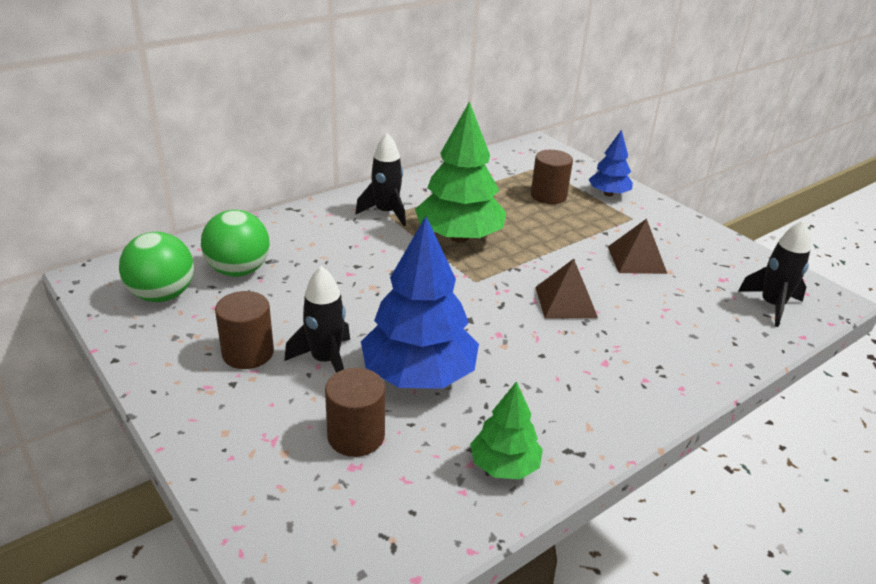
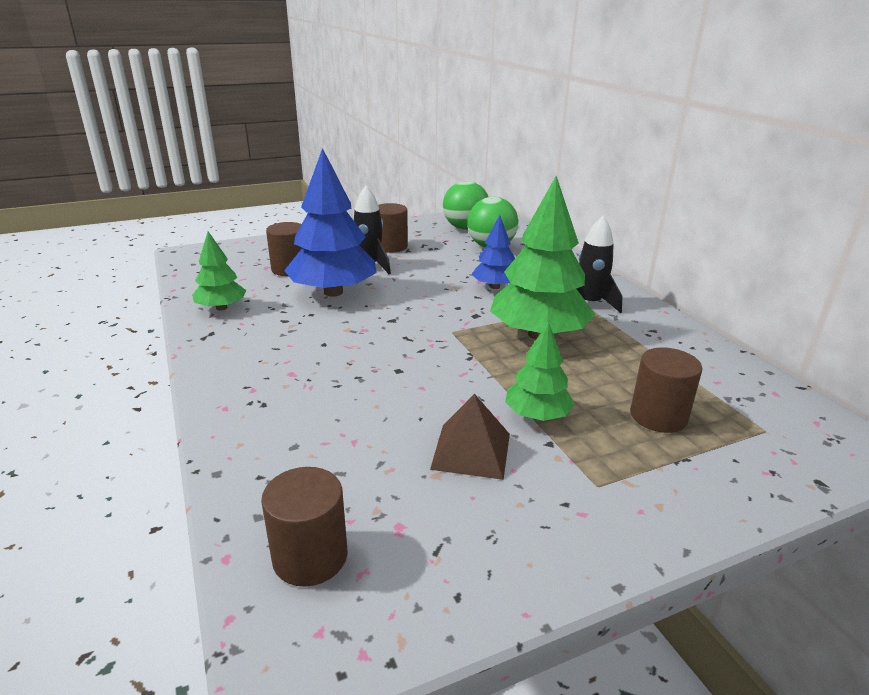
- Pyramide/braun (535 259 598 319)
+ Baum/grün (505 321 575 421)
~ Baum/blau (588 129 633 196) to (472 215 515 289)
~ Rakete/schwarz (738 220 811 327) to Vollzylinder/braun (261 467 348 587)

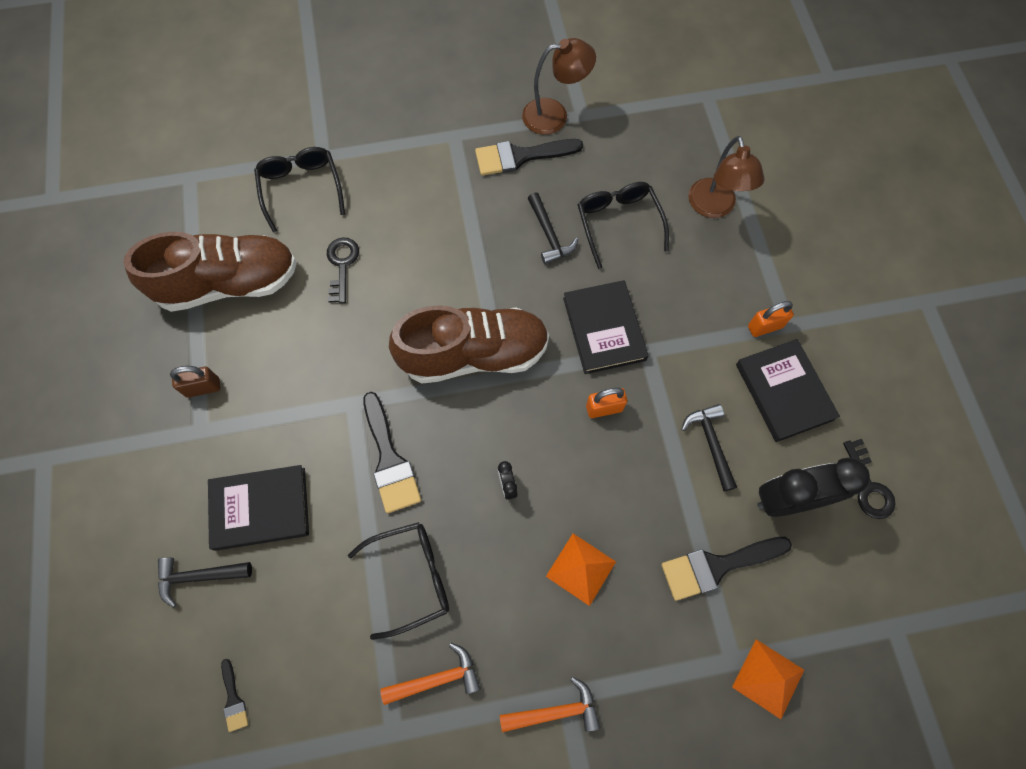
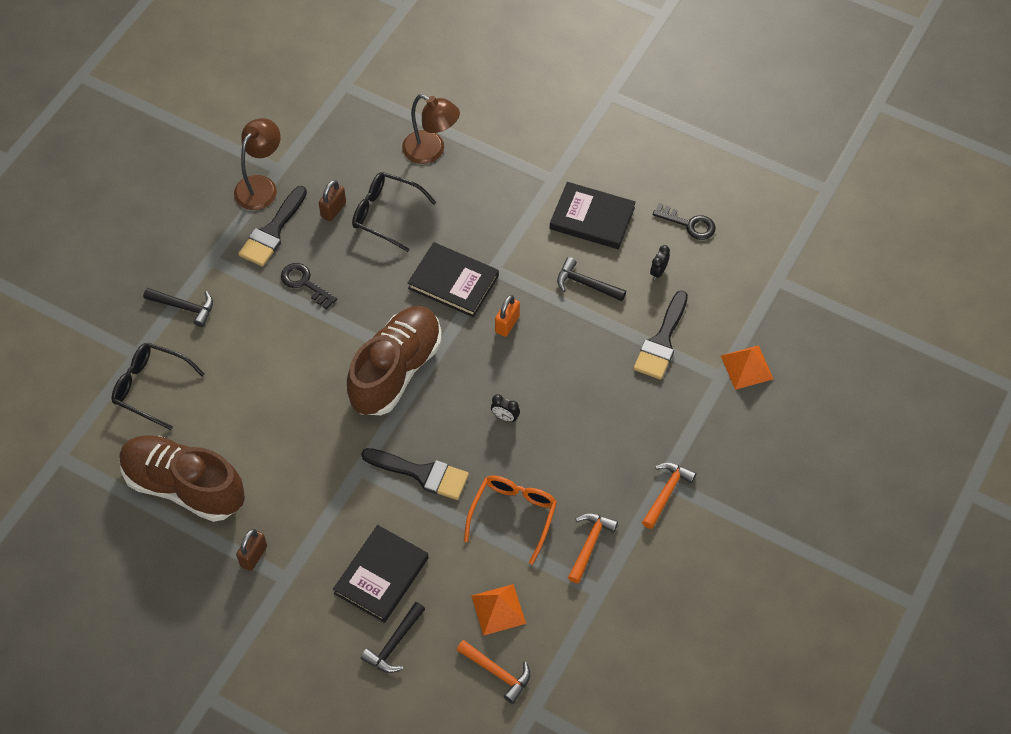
- Vorhängeschloss/orange (748 301 794 337)
+ Vorhängeschloss/braun (319 180 346 221)
~ Schlüssel/schwarz (327 237 359 303) to (281 263 337 309)
~ Hammer/schwarz (528 193 579 265) to (143 288 213 327)
~ Pyramide/orange (546 534 616 606) to (471 584 526 636)
~ Pinsel/schwarz (221 659 248 732) to Hammer/orange (457 640 530 704)
~ Brille/schwarz (348 522 449 640) to Brille/orange (464 475 557 565)
~ Schuh/braun (123 232 297 312) = (119 435 245 522) 90 degrees counterclockwise
~ Wecker/schwarz (757 458 870 517) = (650 245 670 280) x0.41

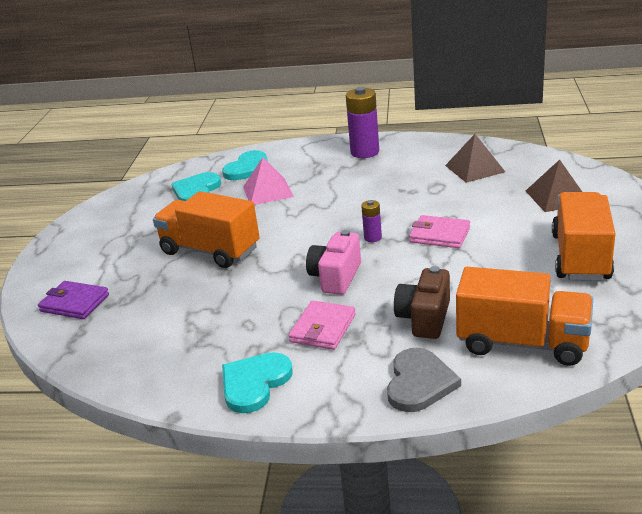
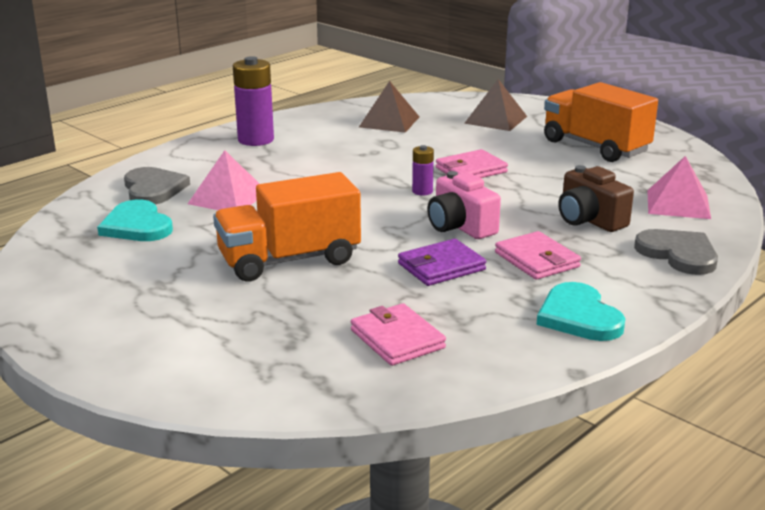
+ Geldbörse/rosa (351 303 446 366)
~ Geldbörse/lila (38 281 109 319) to (398 239 486 286)
~ Lastwagen/orange (456 267 593 366) to Pyramide/rosa (647 156 711 219)
~ Herz/türkis (222 150 268 180) to Herz/grau (124 167 190 204)

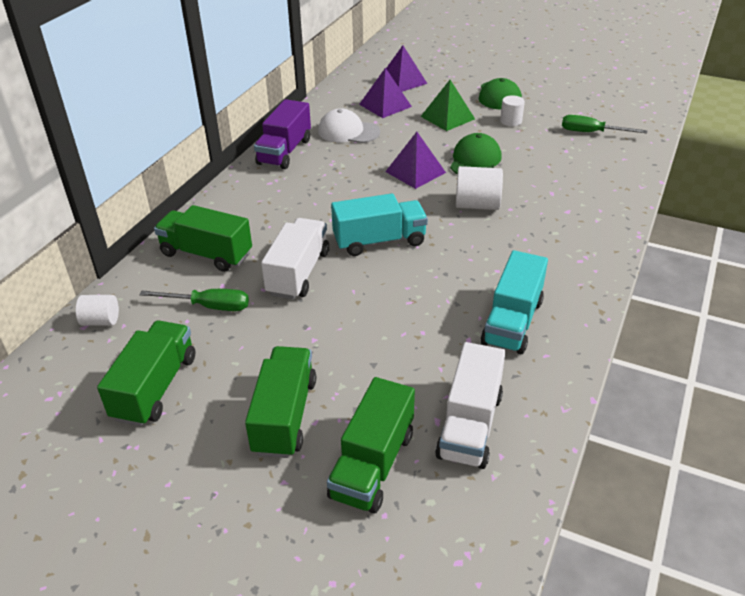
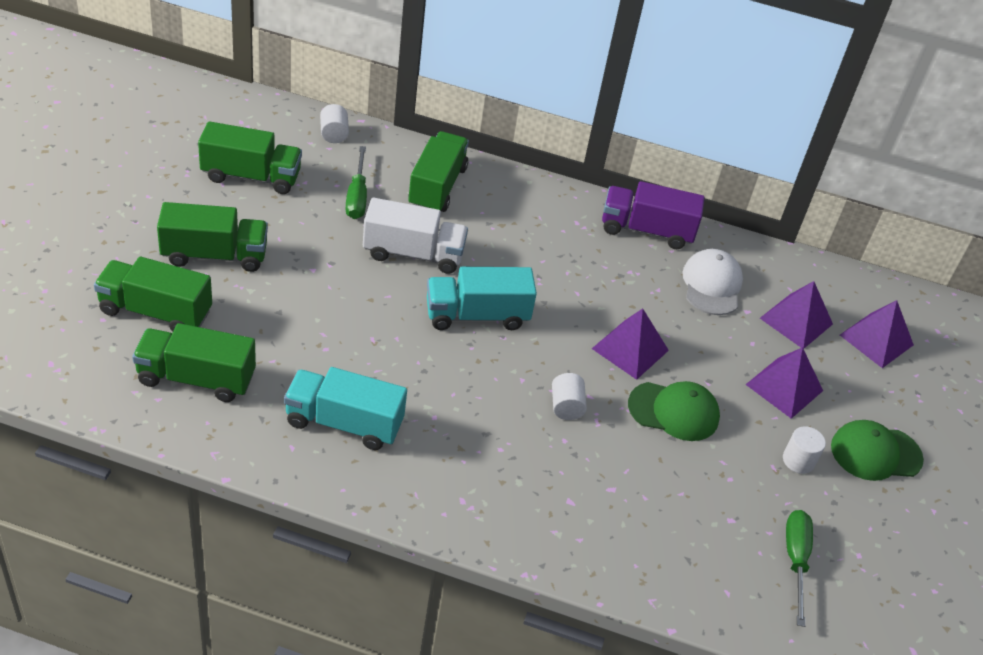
~ Pyramide/grün (421 80 475 131) to Pyramide/lila (745 347 823 419)
~ Lastwagen/weiß (435 342 506 469) to Lastwagen/grün (132 323 256 402)
~ Lastwagen/türkis (331 193 428 256) = (427 267 537 330) 105 degrees clockwise
~ Vollzylinder/weiß (456 166 503 210) = (552 373 587 420) x0.63

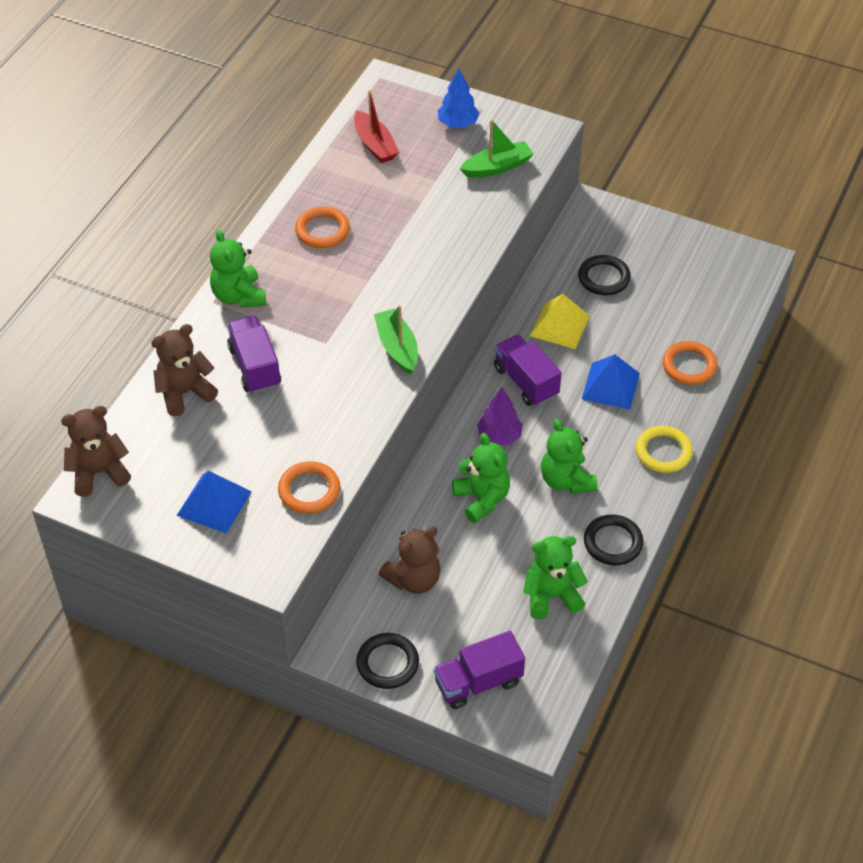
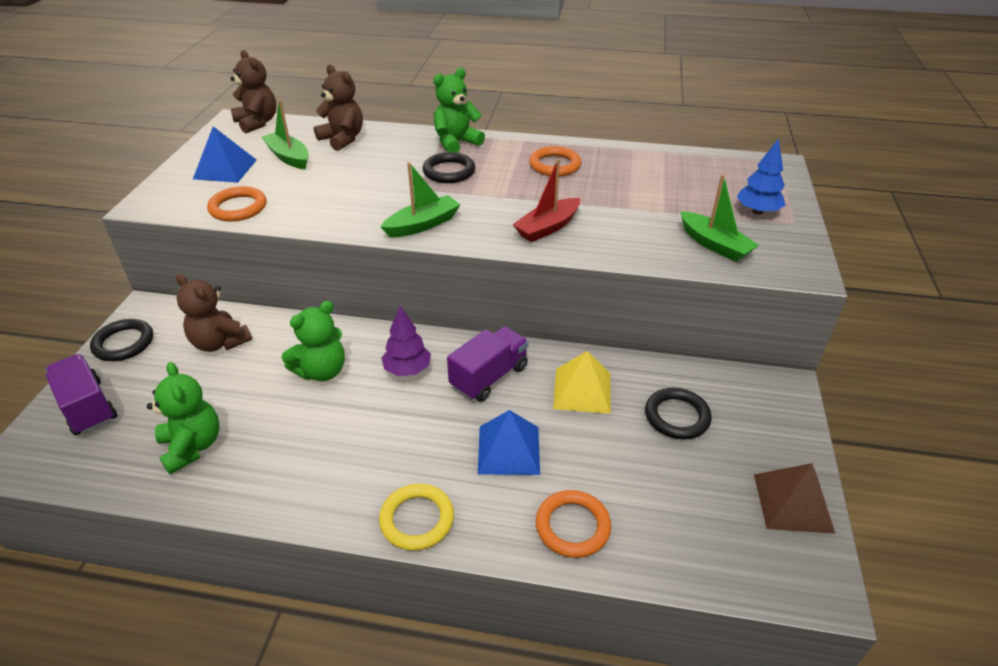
- Lastwagen/lila (227 316 281 393)
- Teddybär/grün (541 419 597 494)
+ Boot/grün (262 100 309 170)
+ Pyramide/braun (754 463 835 534)
~ Boot/rot (354 90 400 163) to (512 159 580 242)
~ Ring/schwarz (584 514 643 566) to (423 152 475 183)

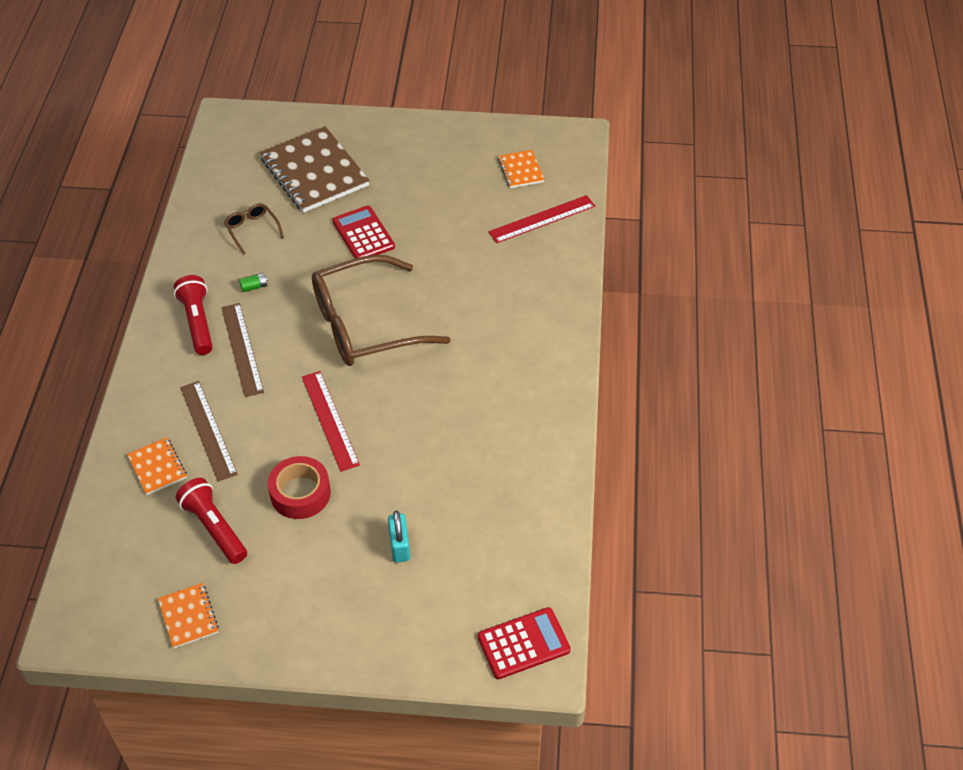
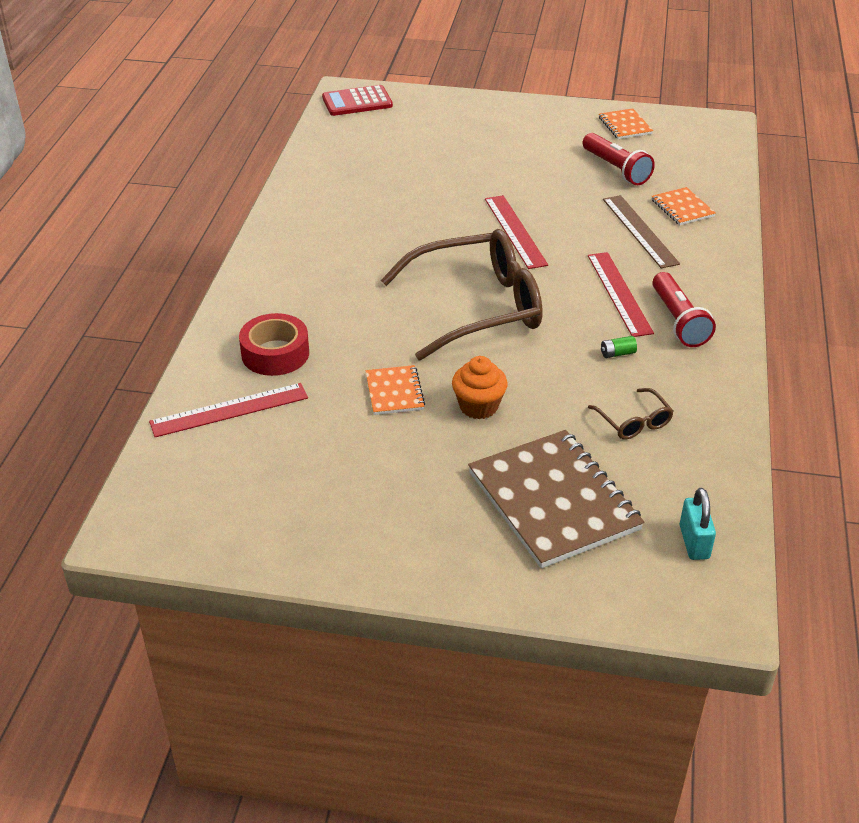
~ Klebeband/rot (268 456 331 519) to (239 313 309 376)
~ Vorhängeschloss/türkis (388 511 410 563) to (680 488 716 560)
~ Notizbuch/orange (498 150 545 188) to (365 365 425 415)
~ Taschenrechner/rot (332 206 395 259) to Muffin/orange (452 356 508 419)
~ Lineal/braun (221 303 264 397) to Lineal/rot (588 252 654 337)

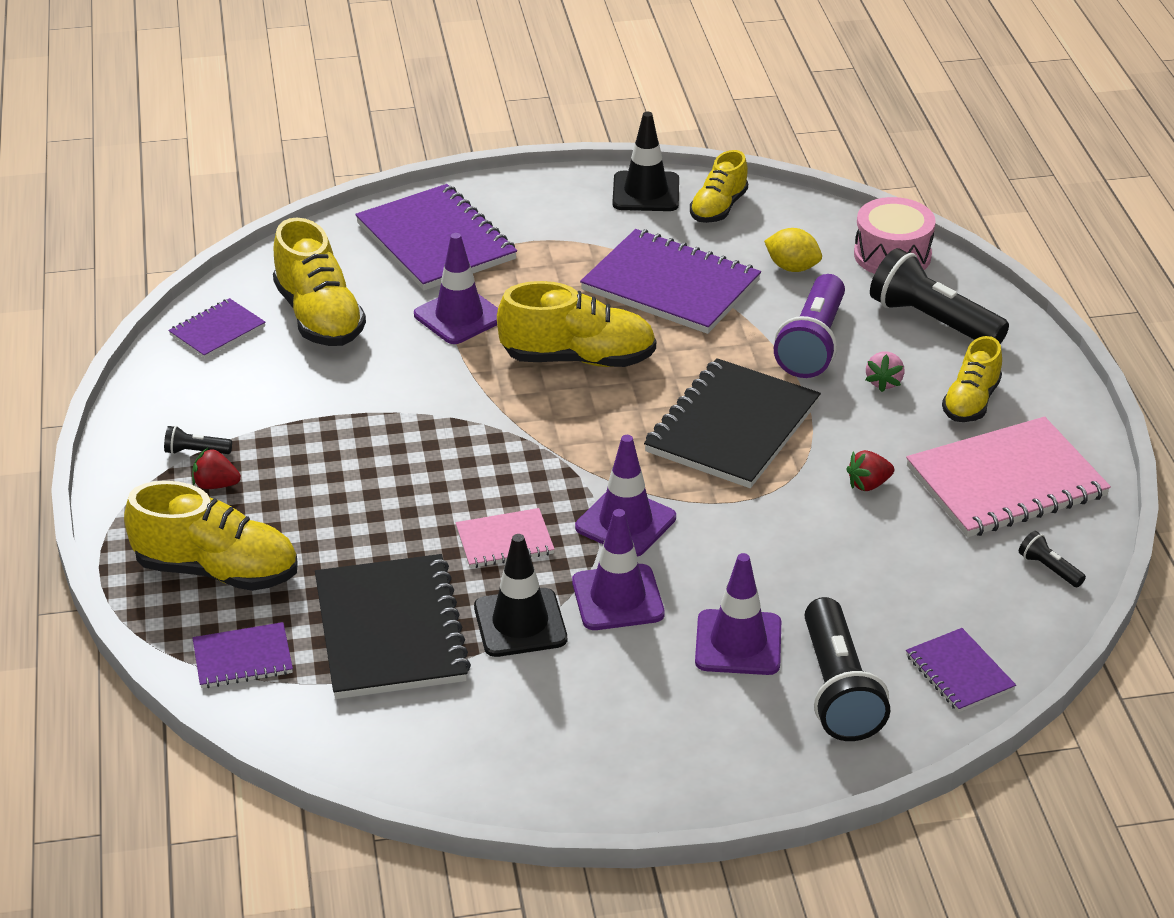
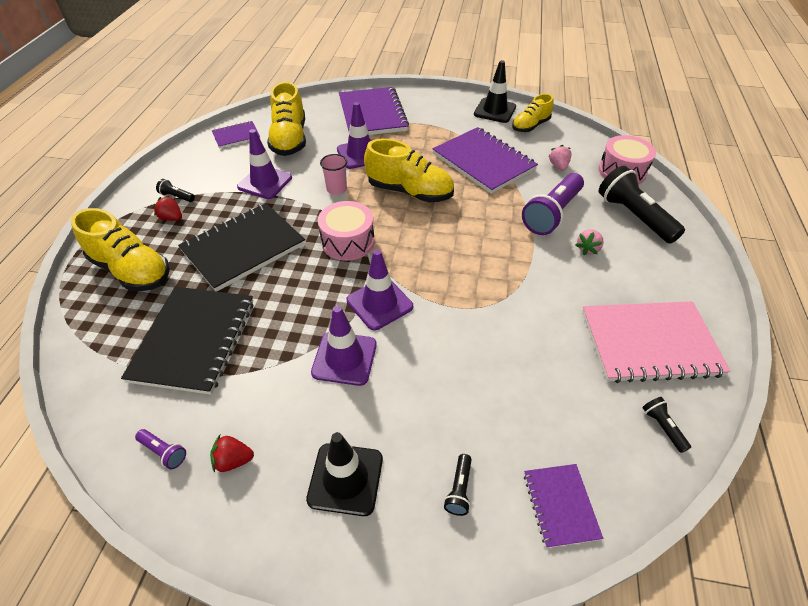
- Notizbuch/lila (192 622 293 688)
- Notizbuch/rosa (456 508 555 568)
- Schuh/gelb (942 336 1002 422)
+ Taschenlampe/lila (135 429 186 469)
+ Trommel/rosa (318 201 374 261)
+ Becher/rosa (320 154 347 195)
~ Leitkegel/schwarz (474 534 567 657) to (306 432 383 516)
~ Notizbuch/schwarz (644 358 821 488) to (178 203 305 292)
~ Leitkegel/lila (695 553 781 675) to (237 129 292 199)
~ Erdbeere/rot (846 450 894 491) to (210 435 254 473)
~ Zitrone/gelb (764 228 822 272) to Erdbeere/rosa (548 145 572 171)
~ Taschenlampe/schwarz (805 597 890 741) = (444 454 472 516) x0.44

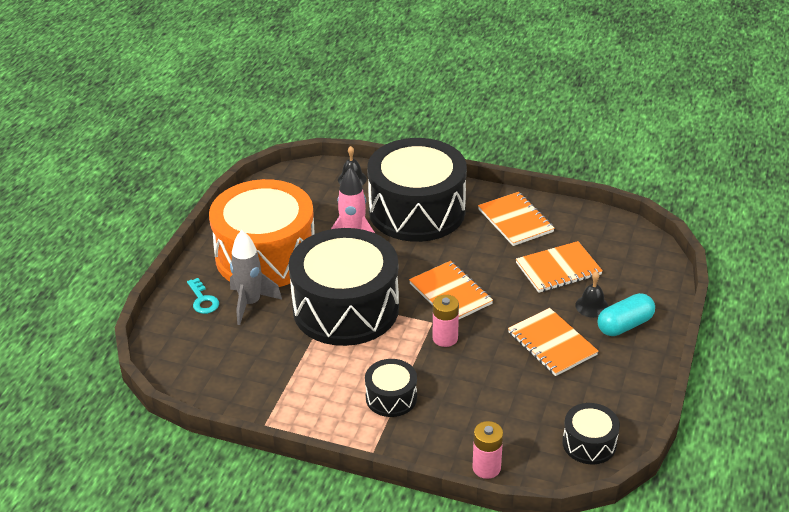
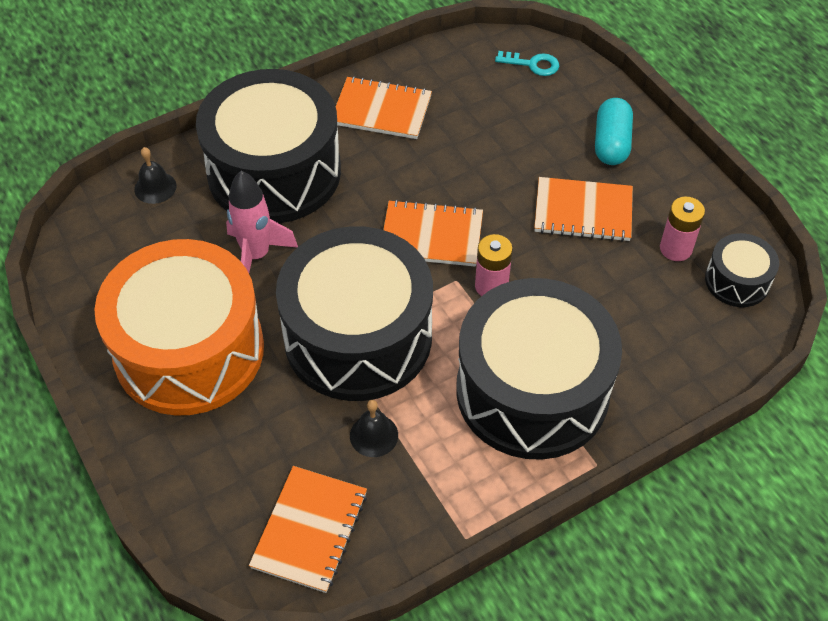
- Rakete/grau (230 230 282 325)
~ Schlüssel/türkis (187 278 219 314) to (495 51 559 76)
~ Batterie/rosa (472 421 503 479) to (660 197 705 261)
~ Notizbuch/orange (516 241 603 293) to (249 466 367 593)
~ Glocke/schwarz (575 271 609 318) to (350 400 398 457)
~ Trommel/schwarz (365 359 417 417) = (456 278 622 460) x2.24

